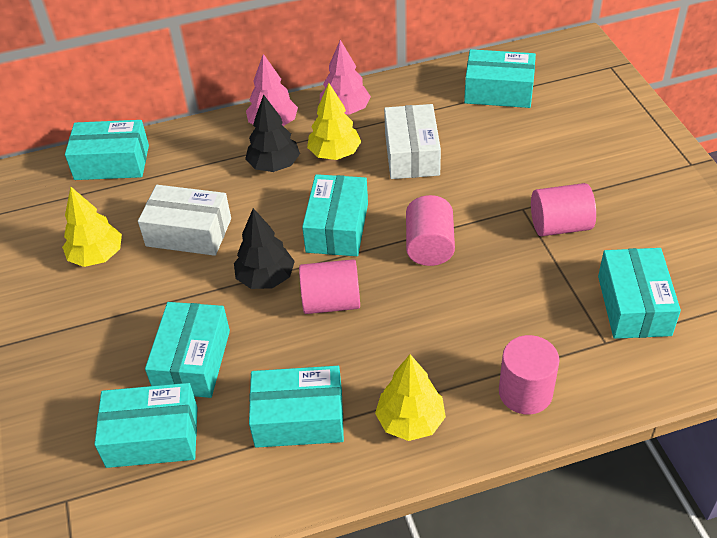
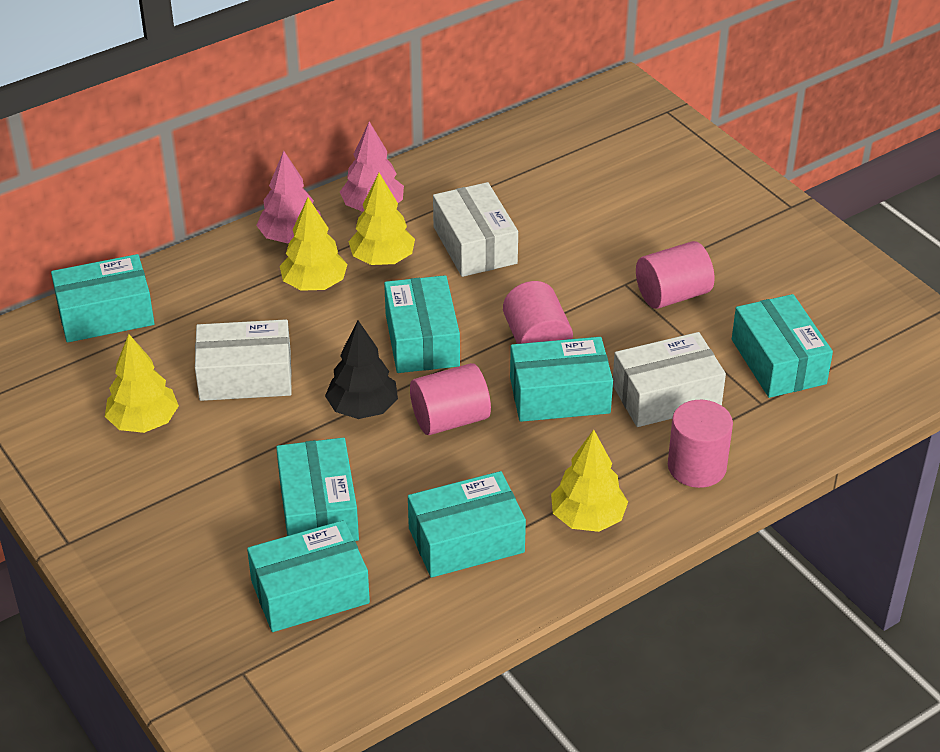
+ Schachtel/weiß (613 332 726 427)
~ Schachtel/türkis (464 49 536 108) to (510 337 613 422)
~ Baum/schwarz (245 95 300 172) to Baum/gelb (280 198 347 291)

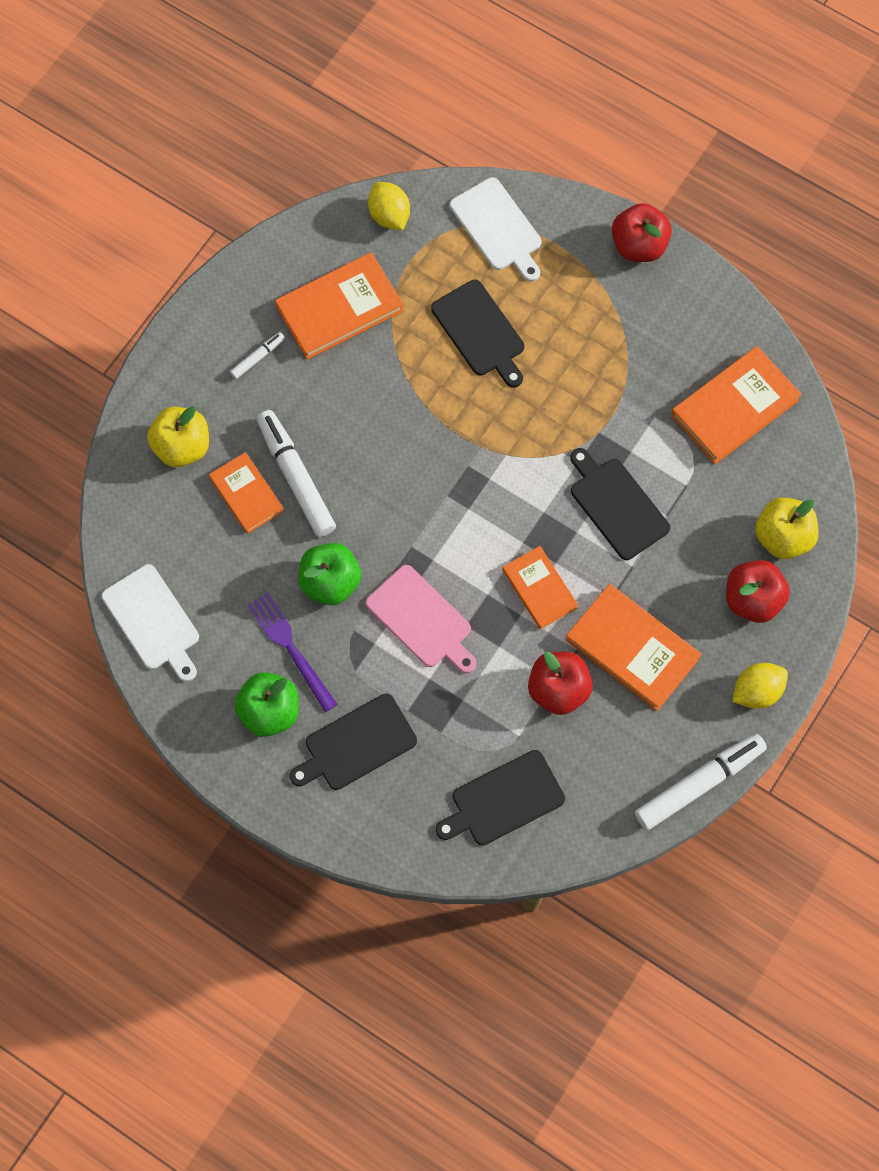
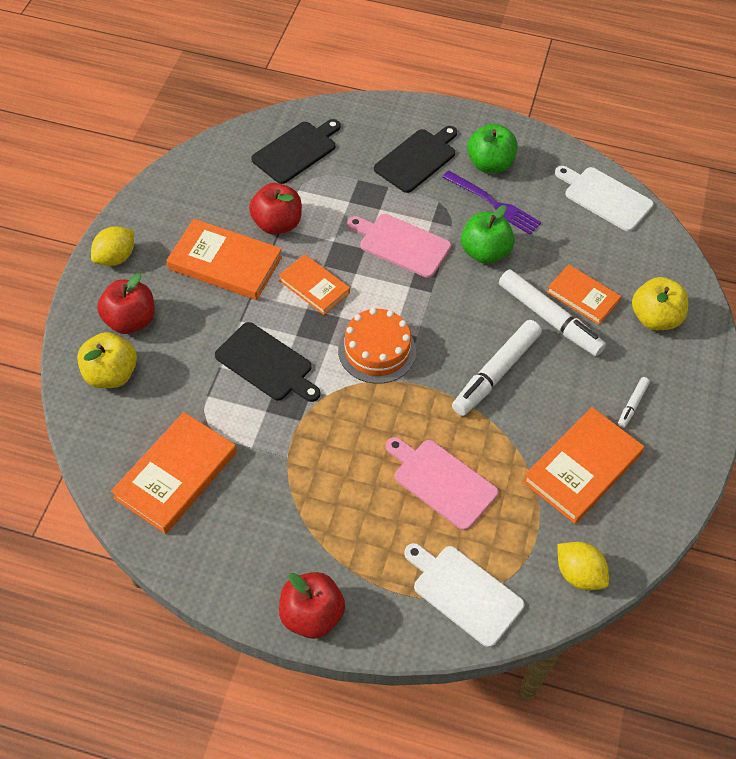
+ Kuchen/orange (338 308 416 384)
~ Filzstift/weiß (635 733 767 830) to (452 320 542 416)
~ Schneidebrett/schwarz (431 280 524 388) to Schneidebrett/rosa (386 437 498 530)

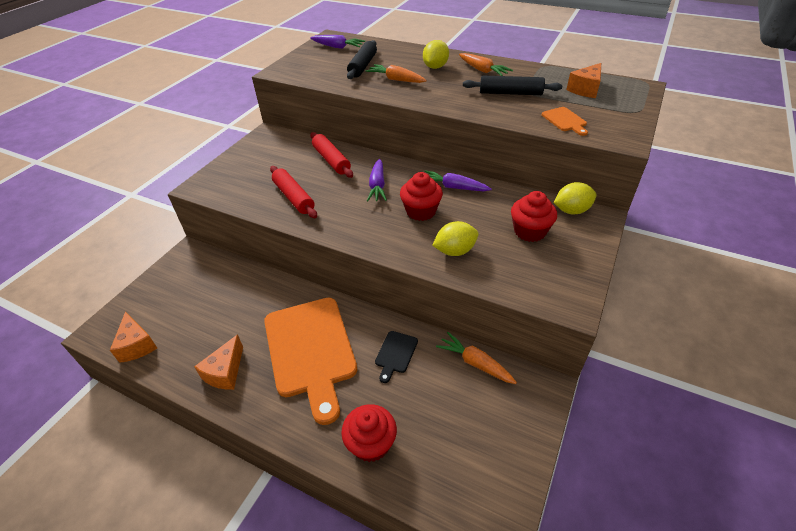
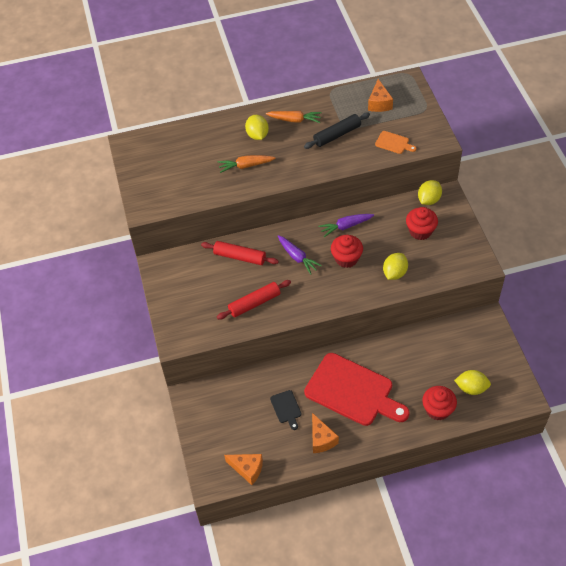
- Karotte/lila (310 35 365 49)
- Nudelholz/schwarz (347 40 377 79)
- Karotte/orange (436 332 517 384)
+ Zitrone/gelb (454 370 491 395)
~ Schneidebrett/schwarz (375 331 418 383) to (270 390 302 430)
~ Schneidebrett/orange (264 298 357 425) to Schneidebrett/rot (304 353 410 426)
~ Nudelholz/rot (270 166 317 218) = (217 280 291 320) 45 degrees counterclockwise

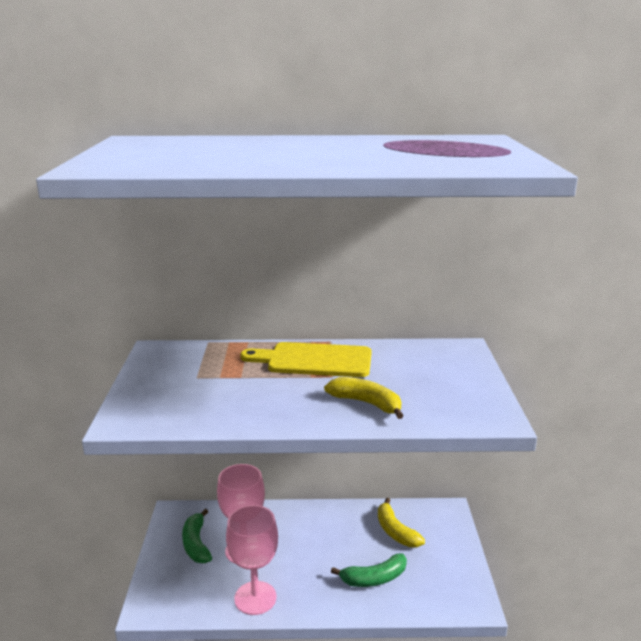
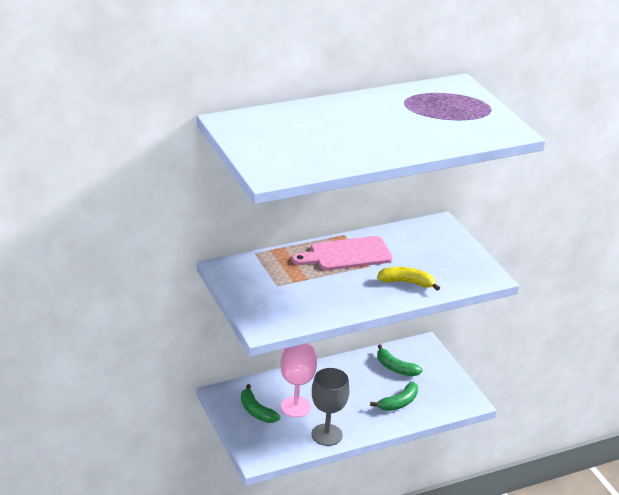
~ Kelch/rosa (226 505 278 615) to Kelch/grau (311 368 349 446)
~ Schneidebrett/gelb (240 342 372 377) to Schneidebrett/rosa (292 236 393 271)
~ Banane/gelb (378 498 425 547) to Banane/grün (377 344 423 376)

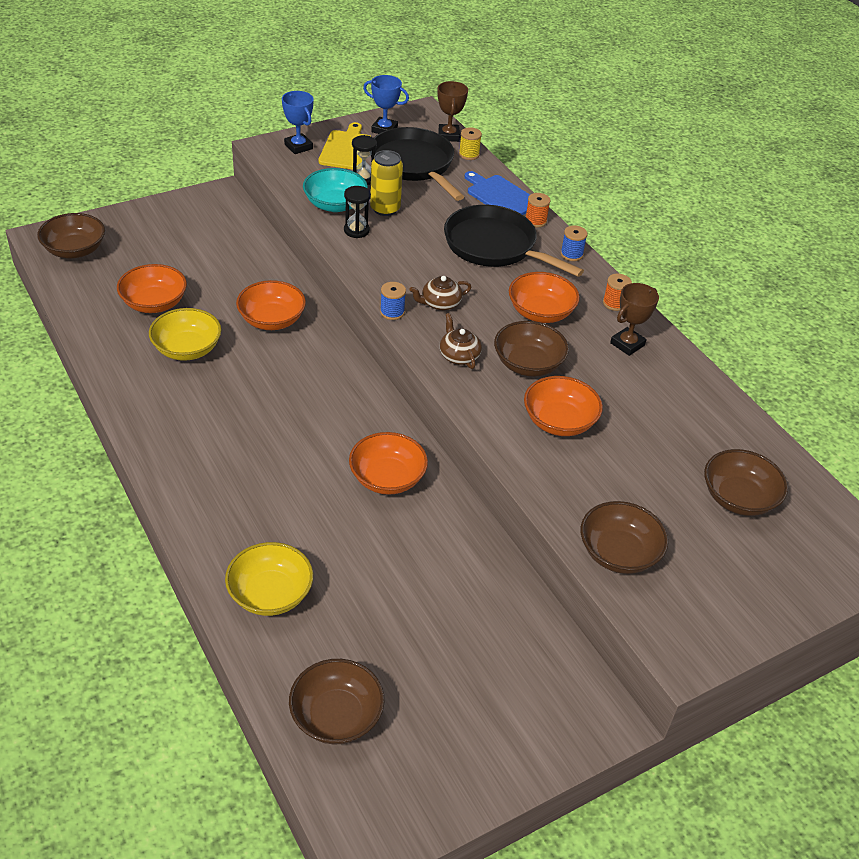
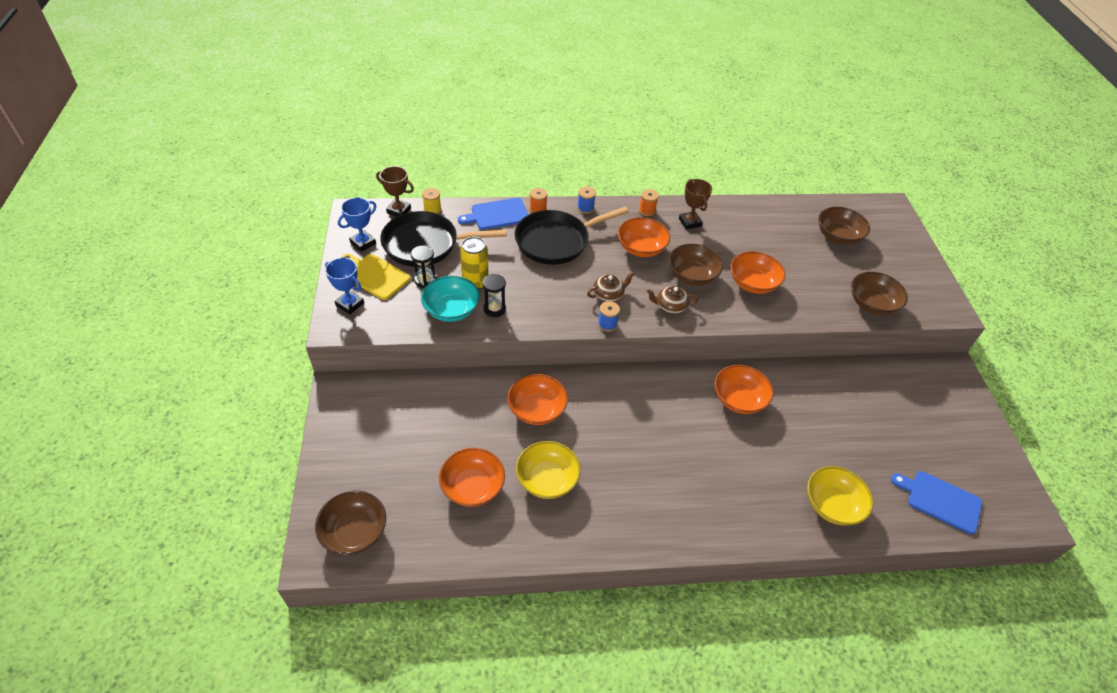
~ Schüssel/braun (289 659 384 744) to Schneidebrett/blau (891 471 982 534)
~ Pokal/blau (282 91 314 154) = (325 258 364 315) 45 degrees clockwise
~ Teekanne/braun (409 276 471 310) = (587 272 635 302) 120 degrees counterclockwise

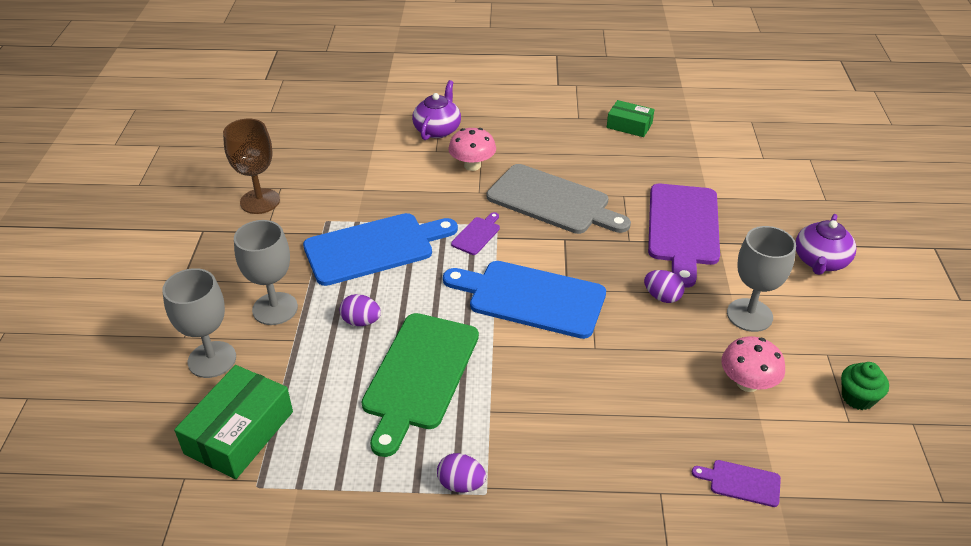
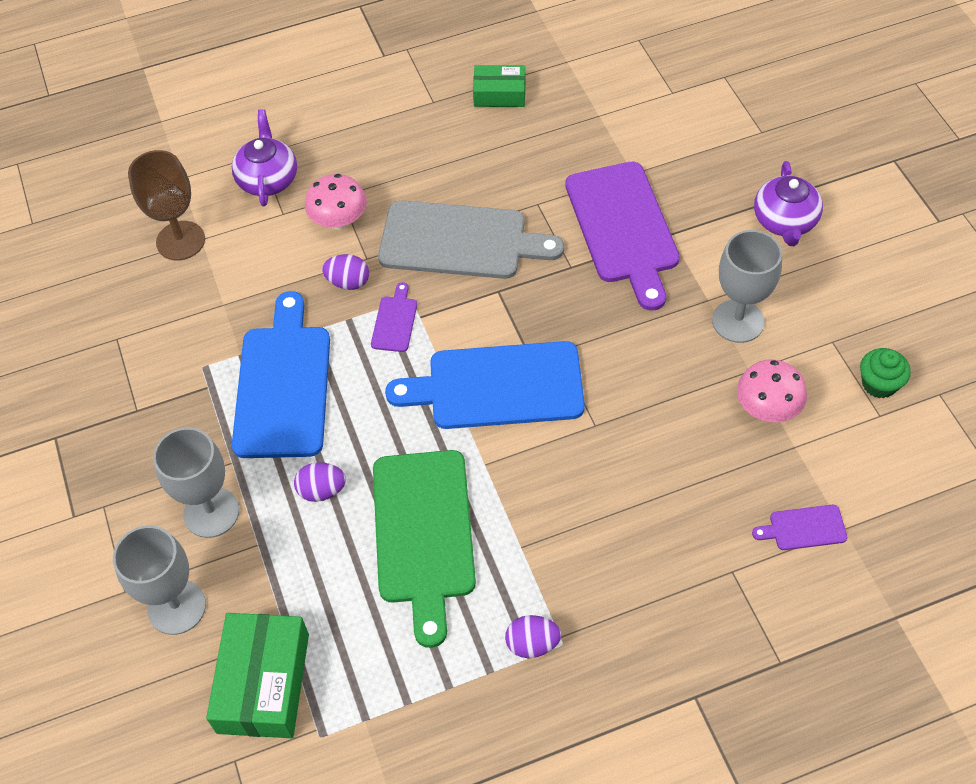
~ Kelch/braun (223 119 280 214) to (128 150 205 260)
~ Ei/lila (644 270 684 303) to (322 254 369 290)
~ Schneidebrett/blau (303 213 458 286) = (232 291 330 458) 45 degrees counterclockwise

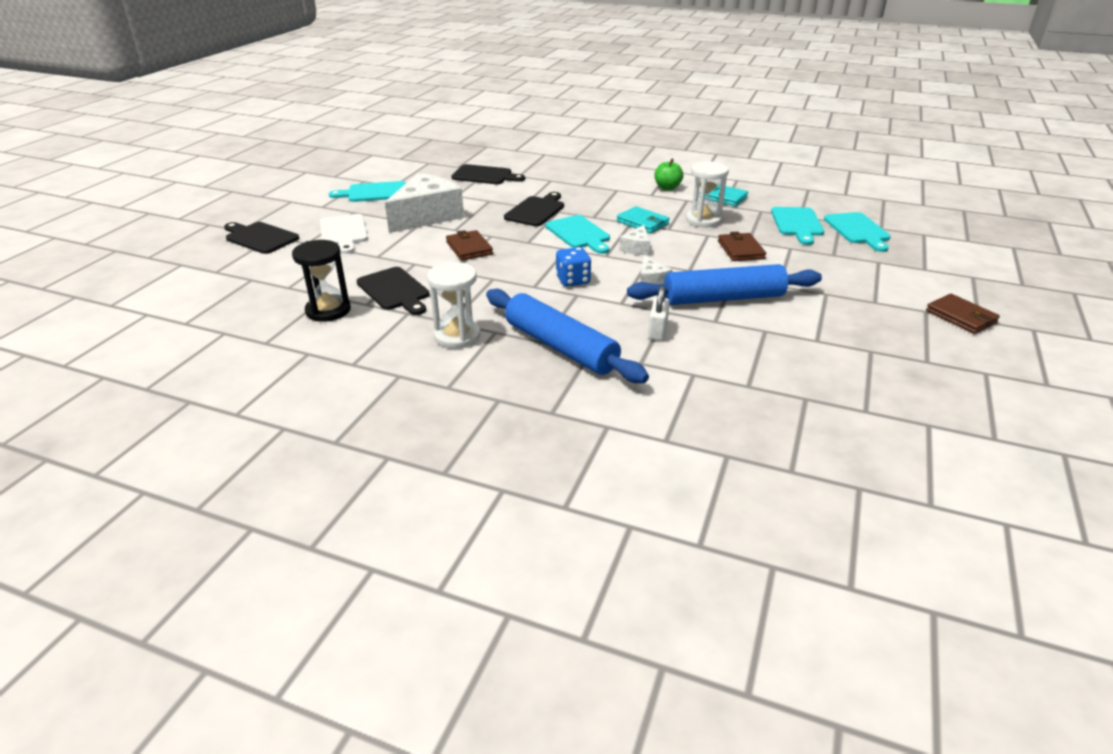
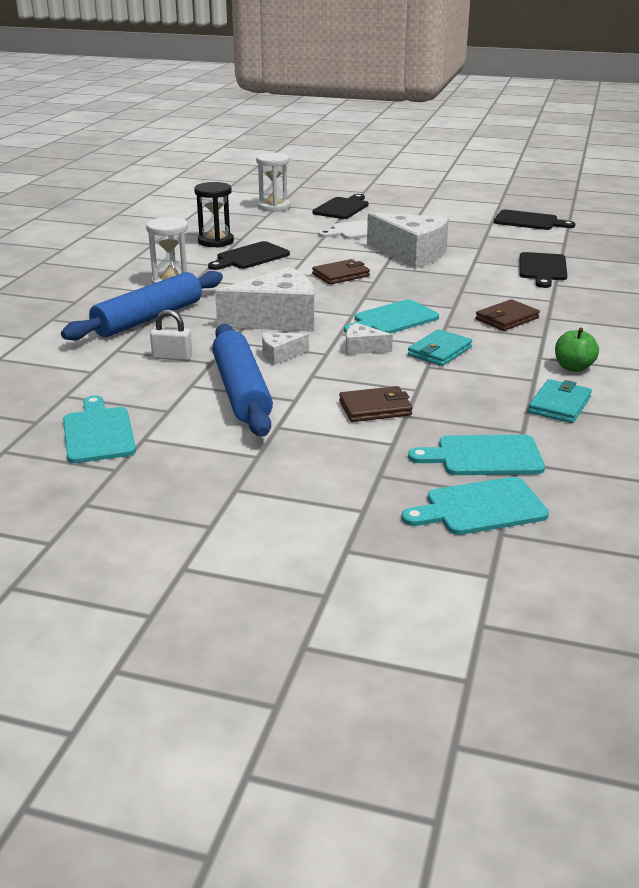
~ Schneidebrett/türkis (329 181 406 202) to (63 395 136 463)
~ Schneidebrett/schwarz (504 192 564 226) to (494 210 575 230)
~ Sanduhr/weiß (686 161 729 227) to (256 153 290 212)
~ Geldbörse/braun (926 294 1000 334) to (476 299 540 331)
~ Spielwürfel/blau (556 247 591 287) to Käse/weiß (215 267 314 332)

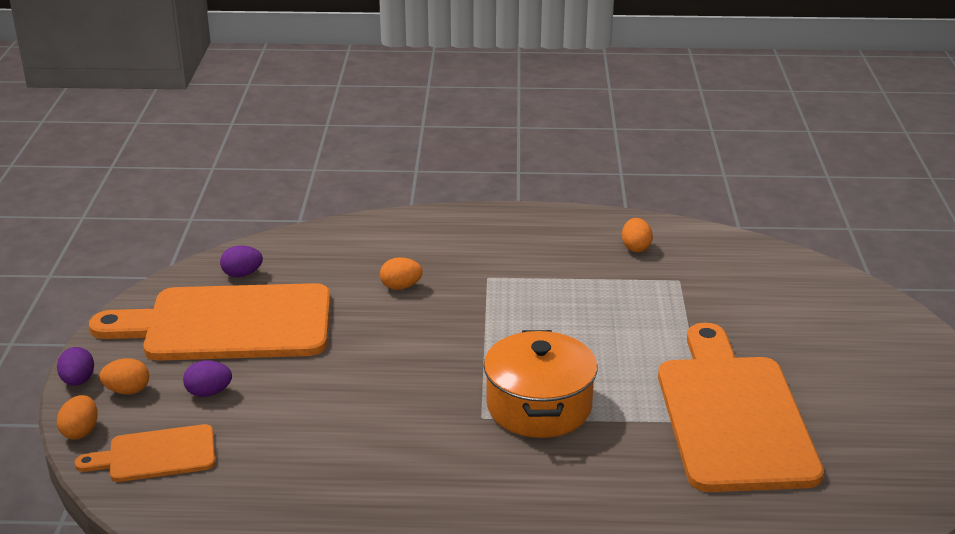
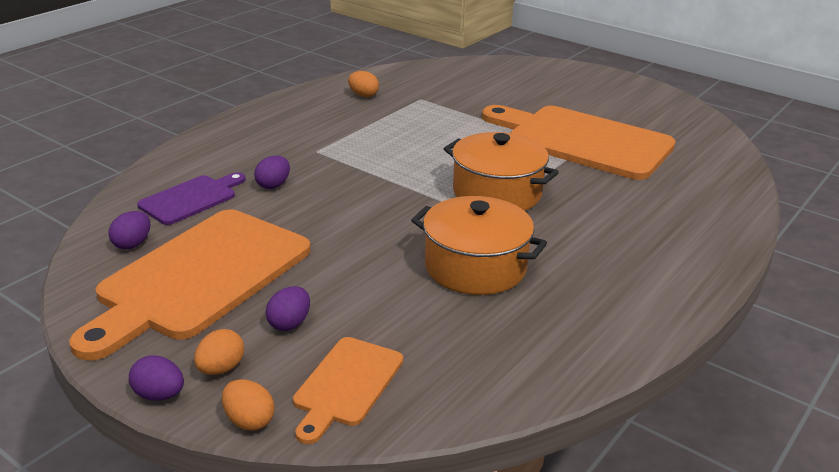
+ Schneidebrett/lila (137 172 246 225)
+ Kochtopf/orange (411 196 547 295)
~ Ei/orange (380 257 423 290) to Ei/lila (254 156 290 189)

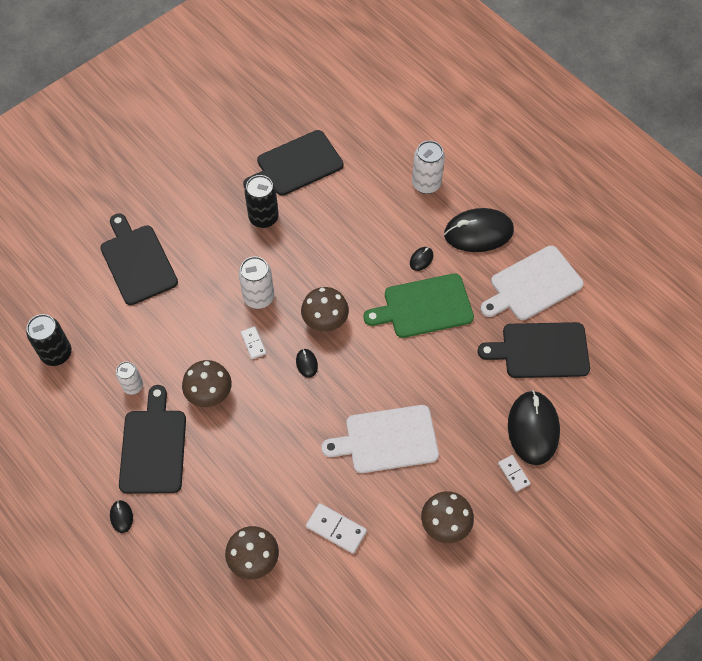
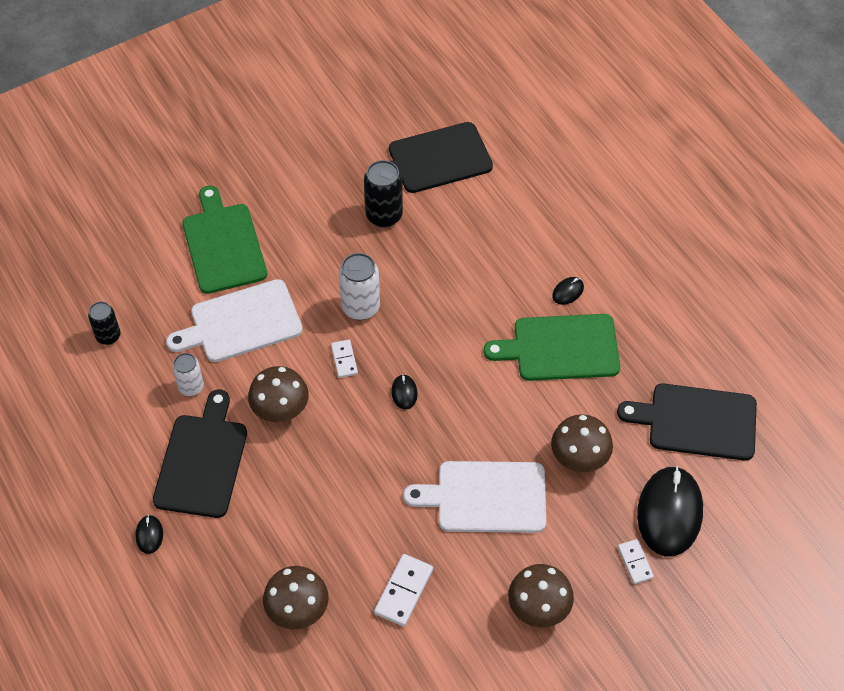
- Dose/weiß (412 141 445 194)
- Computermaus/schwarz (444 208 514 252)
~ Pilz/braun (301 287 349 332) to (551 414 613 472)
~ Schneidebrett/weiß (480 246 584 320) to (166 279 303 362)
~ Schneidebrett/schwarz (100 213 178 305) to Schneidebrett/grün (182 186 267 294)
~ Dominostein/weiß (306 503 367 554) = (374 554 433 627) 75 degrees clockwise
~ Dose/schwarz (26 314 72 366) = (88 301 120 345) x0.65

